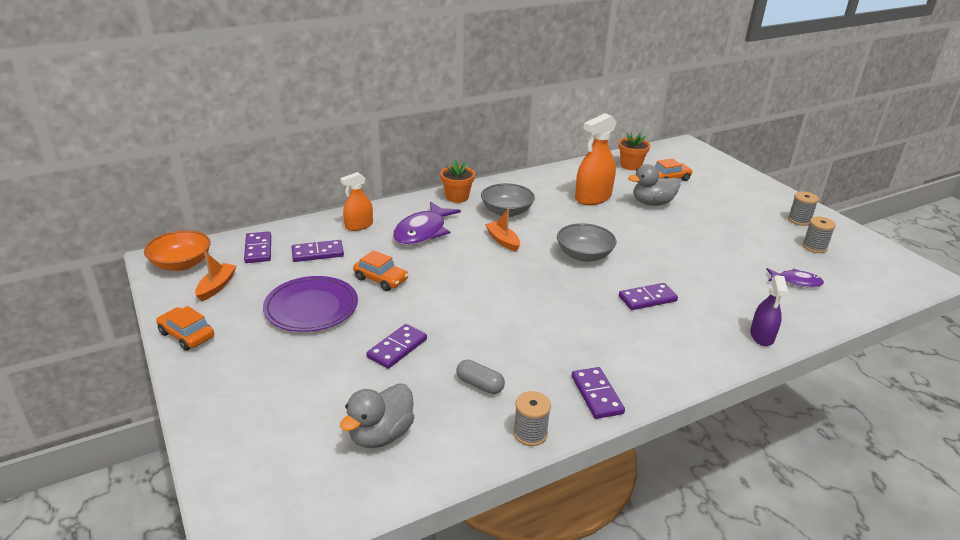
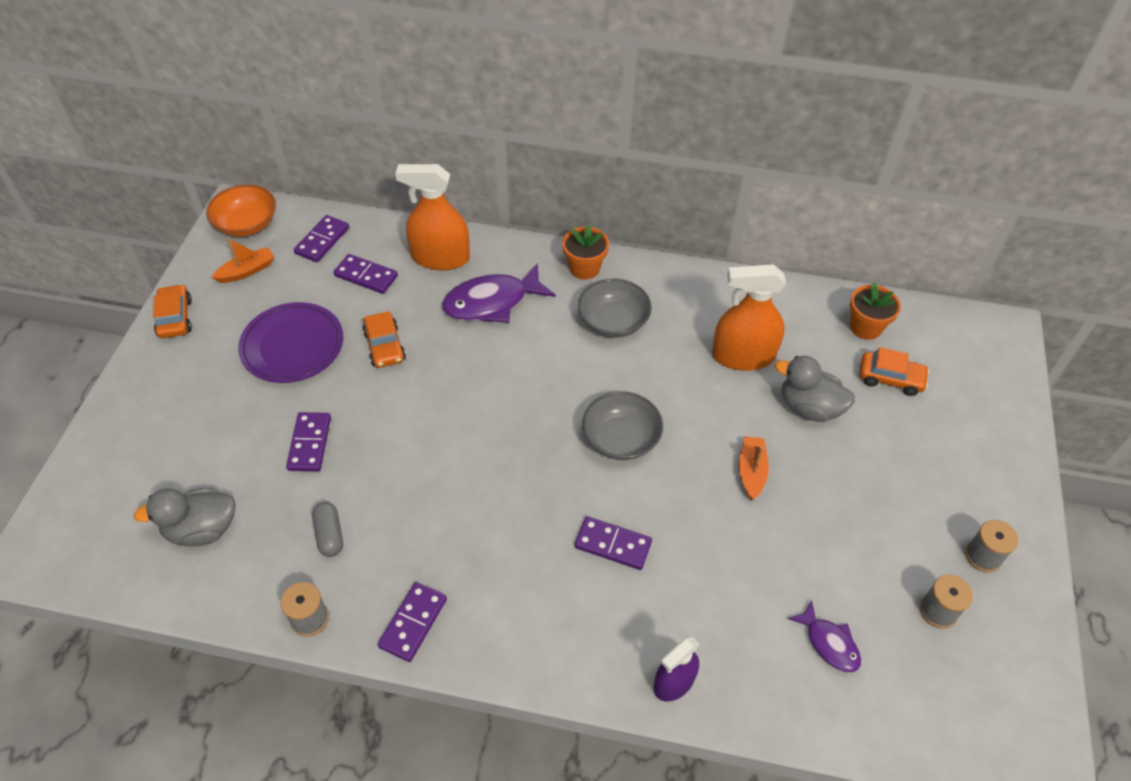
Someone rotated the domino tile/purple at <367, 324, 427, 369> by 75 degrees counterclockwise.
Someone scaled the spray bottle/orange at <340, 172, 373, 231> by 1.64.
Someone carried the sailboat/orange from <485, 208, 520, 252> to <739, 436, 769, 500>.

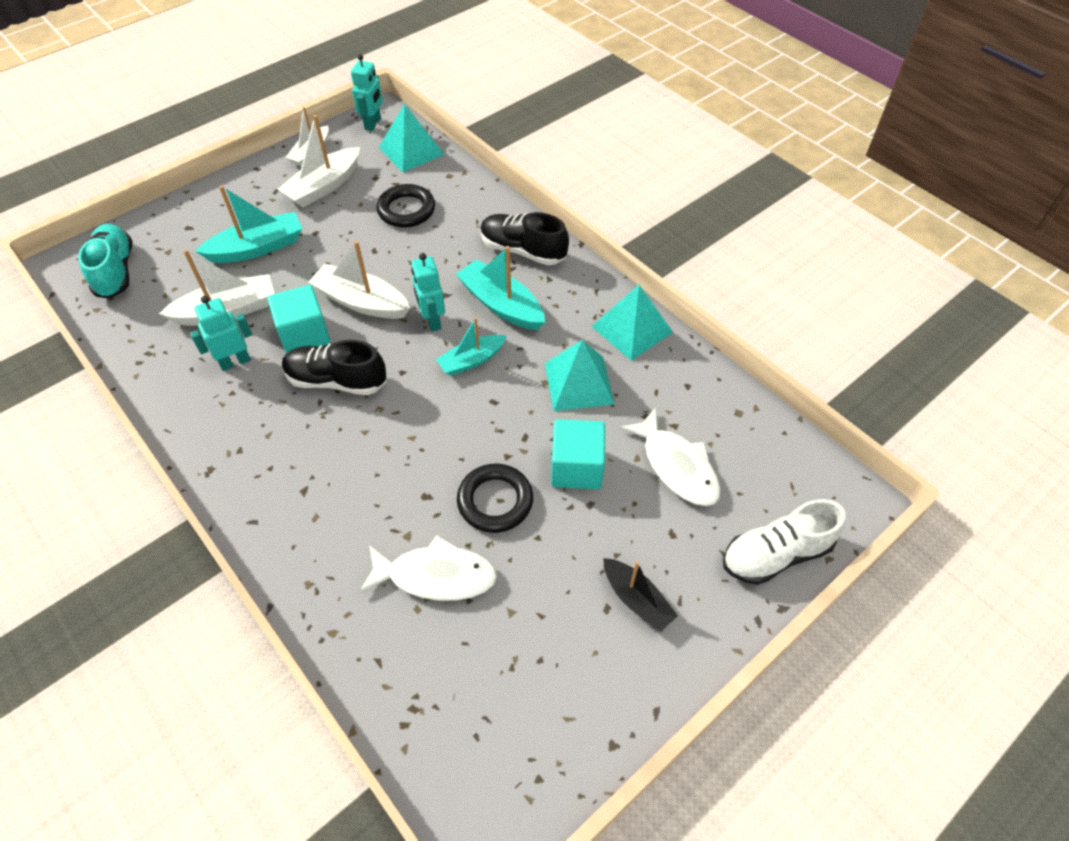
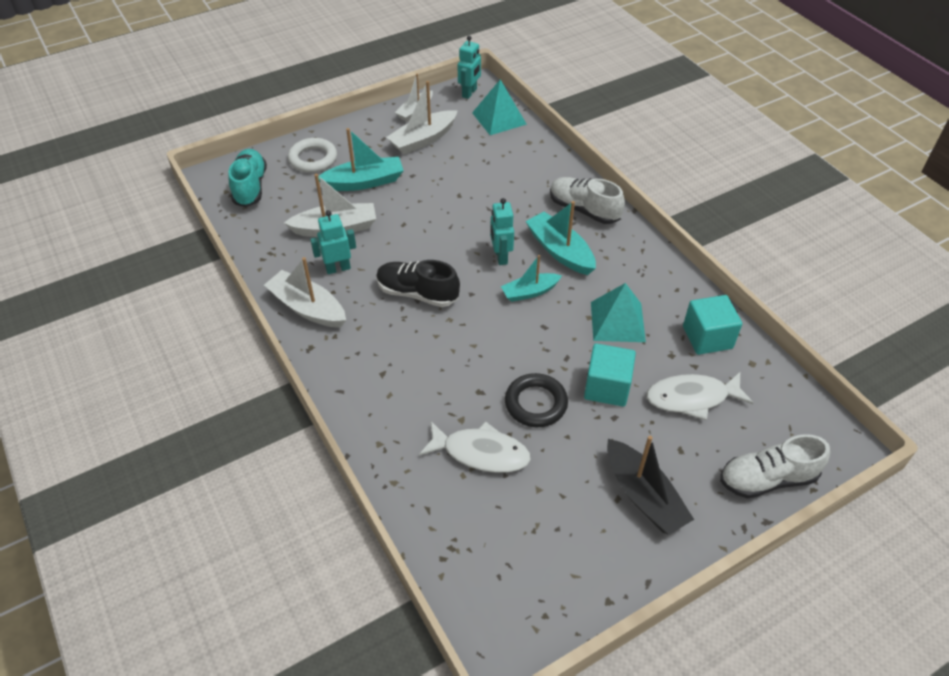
Someone carried the sailboat/pure white from <308, 241, 410, 319> to <264, 257, 346, 328>.
Someone put down the ring/pure white at <288, 138, 337, 173>.
Someone repainted the lace-up shoe/jet-black at <480, 212, 569, 265>, which became the lace-up shoe/pure white at <550, 177, 625, 224>.
Someone scaled the sailboat/jet-black at <603, 558, 678, 632> by 1.52.
Someone rotated the fish/pure white at <619, 407, 721, 506> by 105 degrees clockwise.
Someone carried the solid cube/teal from <267, 285, 330, 354> to <683, 295, 742, 355>.
Someone took away the ring/jet-black at <377, 184, 435, 228>.
Someone took away the solid pyramid/teal at <591, 285, 673, 361>.

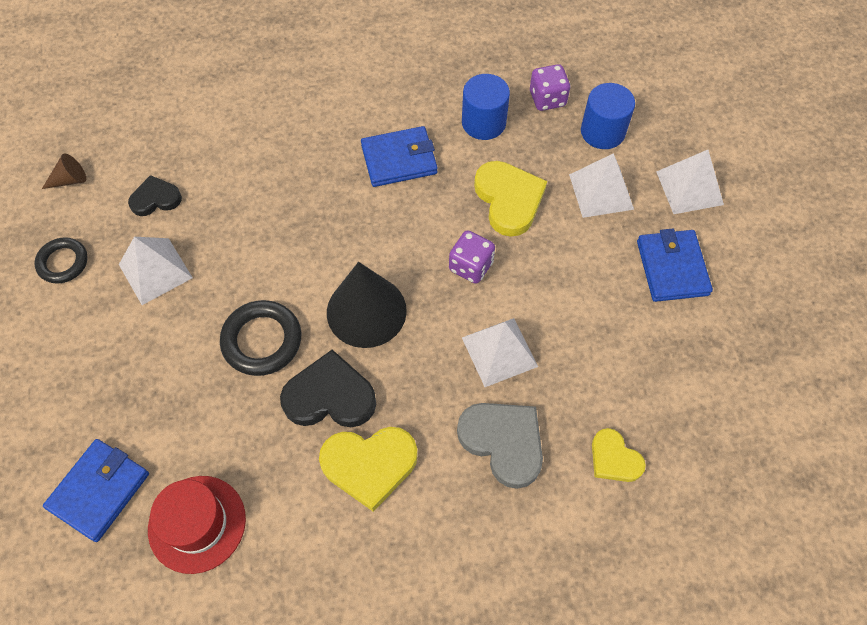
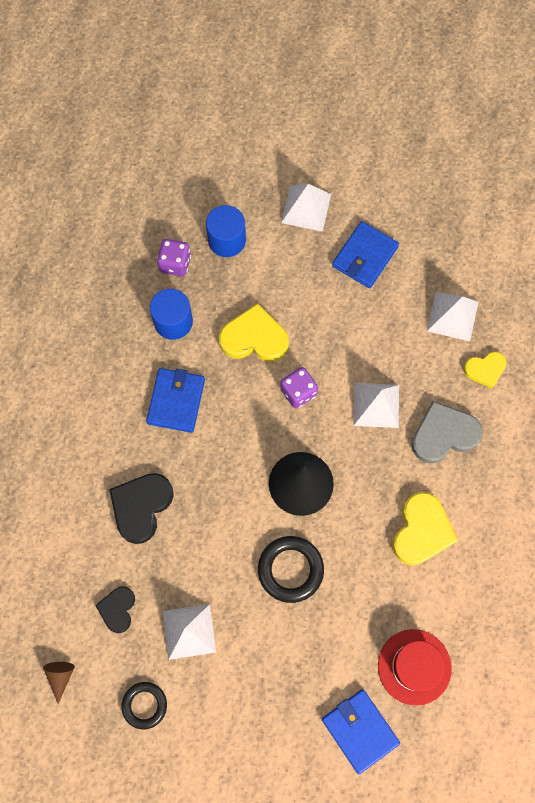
Someone carried the heart shape/jet-black from <280, 350, 376, 427> to <109, 473, 174, 544>.
Someone rotated the wallet/royal blue at <637, 228, 713, 302> by 75 degrees counterclockwise.
Someone carried the solid pyramid/pure white from <569, 153, 634, 218> to <427, 292, 478, 341>.

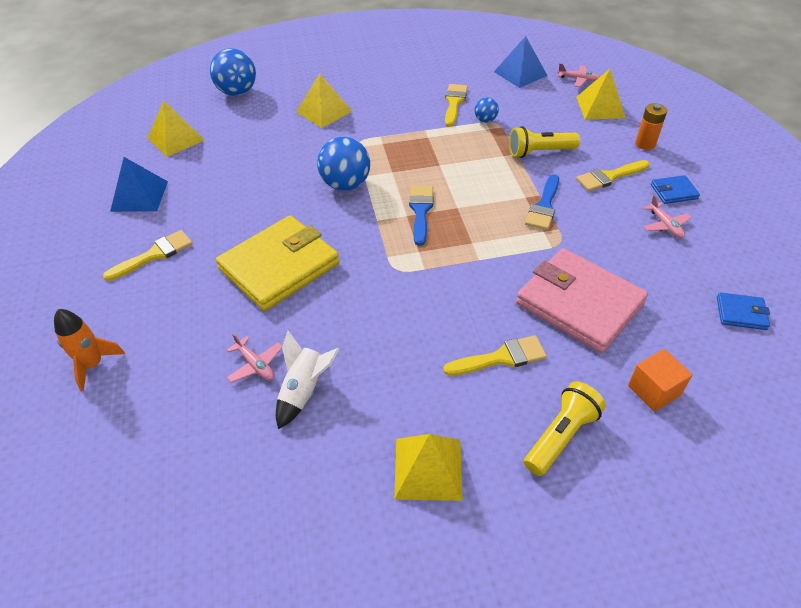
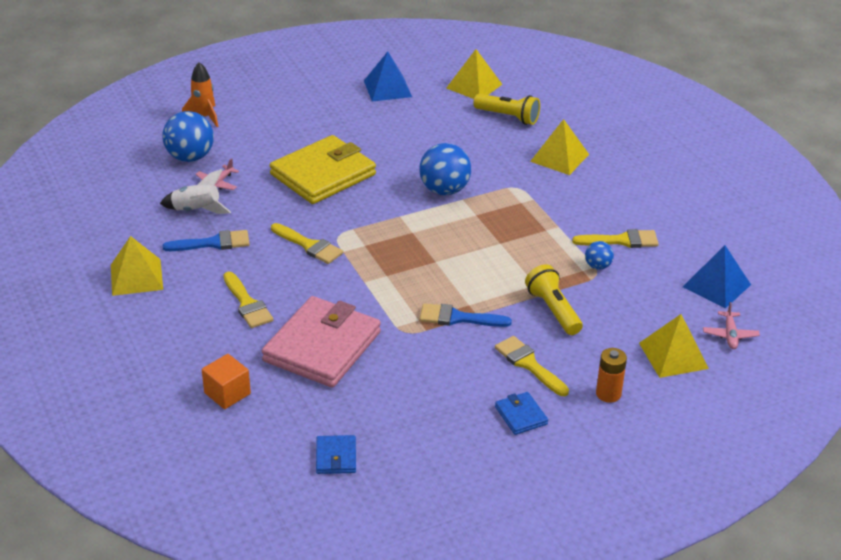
Someone carried the sphere/royal blue from <210, 48, 256, 96> to <162, 111, 214, 162>.
Someone carried the brush/royal blue from <409, 186, 433, 246> to <162, 230, 250, 251>.
Someone rotated the wallet/golden at <216, 215, 339, 311> by 75 degrees counterclockwise.
Someone carried the brush/golden from <103, 230, 193, 281> to <271, 223, 343, 264>.
Someone carried the flashlight/golden from <524, 381, 606, 476> to <473, 94, 540, 125>.
Someone took away the plane/pink at <643, 195, 692, 238>.

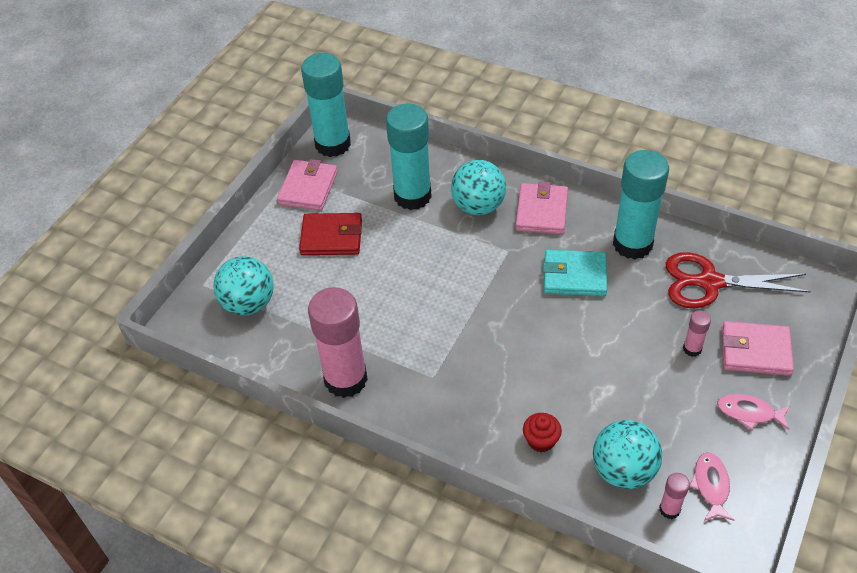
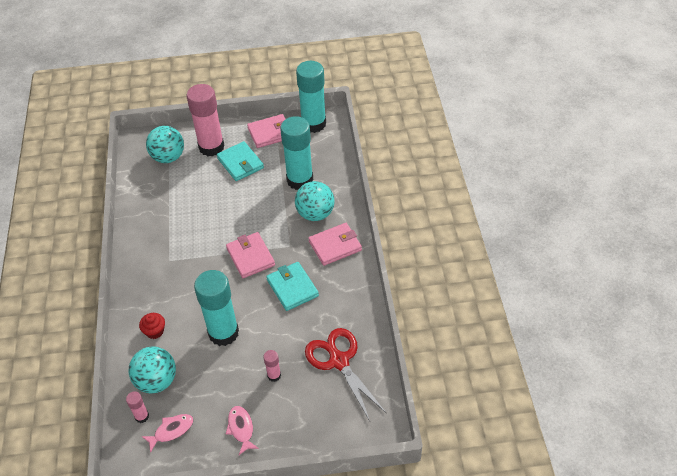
Someone carried the glue stick/pink from <308, 287, 368, 398> to <186, 84, 224, 156>.
Someone carried the glue stick/teal from <613, 150, 669, 259> to <194, 270, 239, 346>.
Someone repainted the wallet/crimson at <299, 213, 362, 255>, which became the wallet/teal at <217, 141, 264, 181>.
Someone carried the wallet/pink from <722, 321, 794, 376> to <226, 232, 275, 278>.

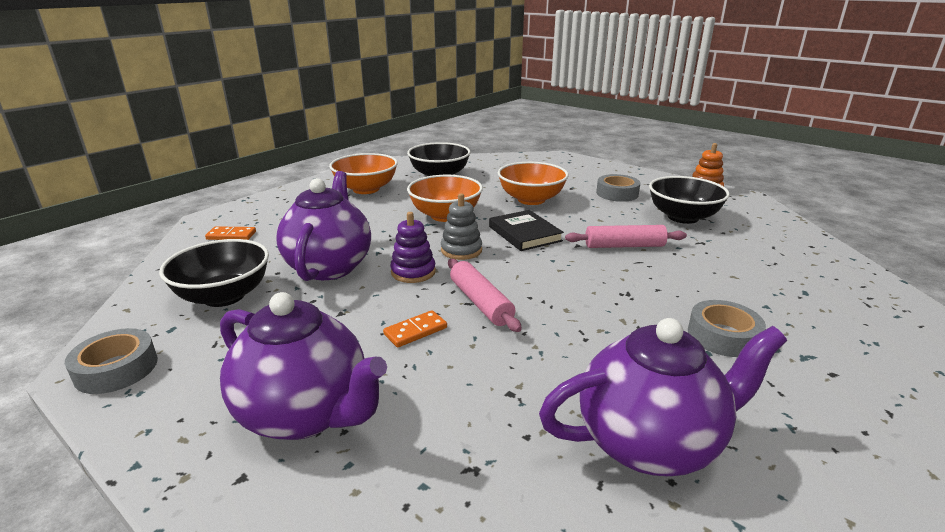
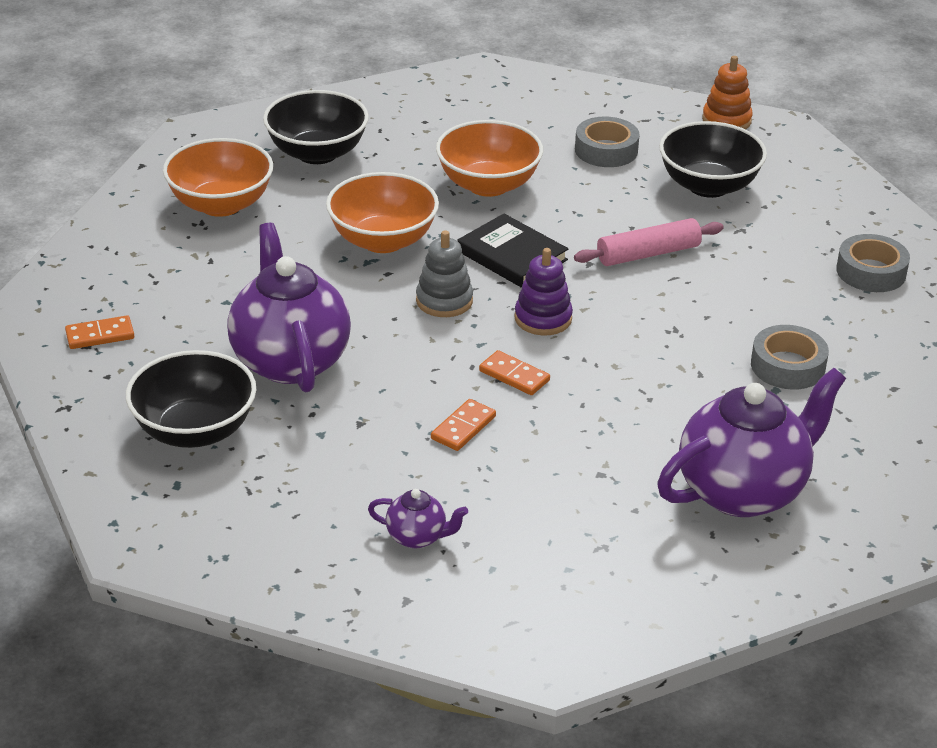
Someone scaled the tea pot/purple at <220, 292, 387, 440> by 0.44.
Someone swapped the rolling pin/pink at <448, 259, 522, 332> for the domino tile/orange at <479, 350, 550, 395>.
Someone carried the ring stacker/purple from <390, 212, 436, 283> to <514, 248, 573, 335>.
Someone carried the tape/grey from <65, 328, 158, 394> to <836, 234, 910, 292>.

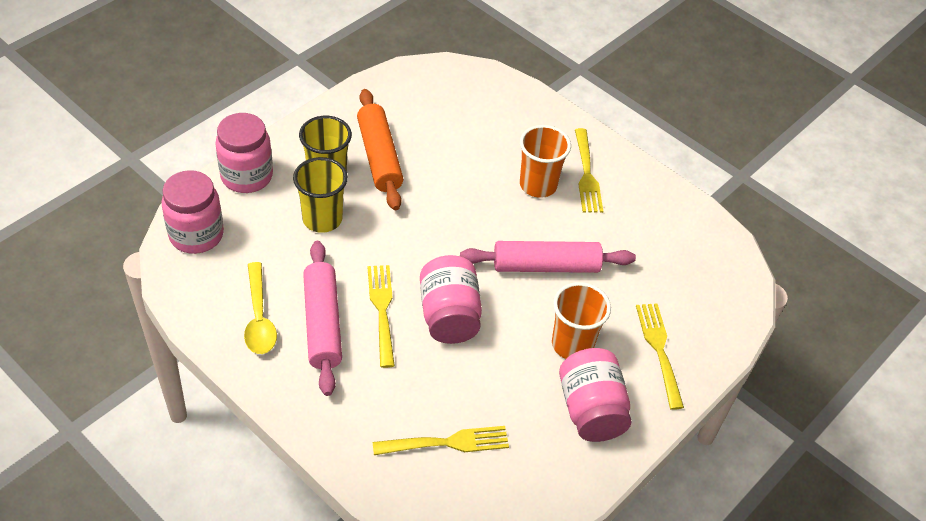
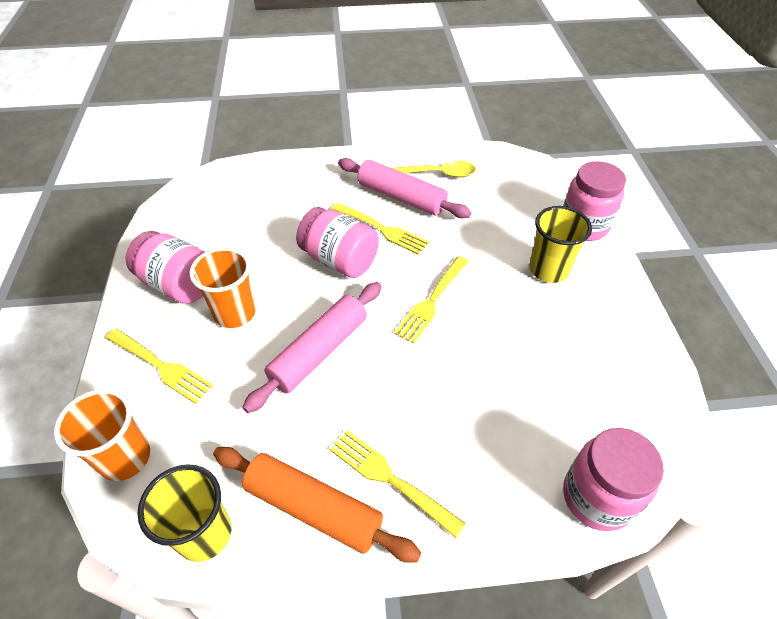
Someone carried the tumbler/orange from <520, 125, 571, 198> to <54, 389, 150, 481>.
Someone carried the tumbler/golden from <293, 157, 348, 233> to <137, 464, 231, 562>.
Someone carried the rolling pin/orange from <357, 89, 403, 210> to <213, 447, 421, 563>.
Someone rotated the spoon/golden at <244, 262, 277, 354> by 150 degrees clockwise.
Someone carried the dinner fork/golden from <373, 426, 509, 455> to <394, 256, 469, 344>.
Someone carried the jar/pink from <162, 170, 224, 254> to <563, 428, 664, 531>.

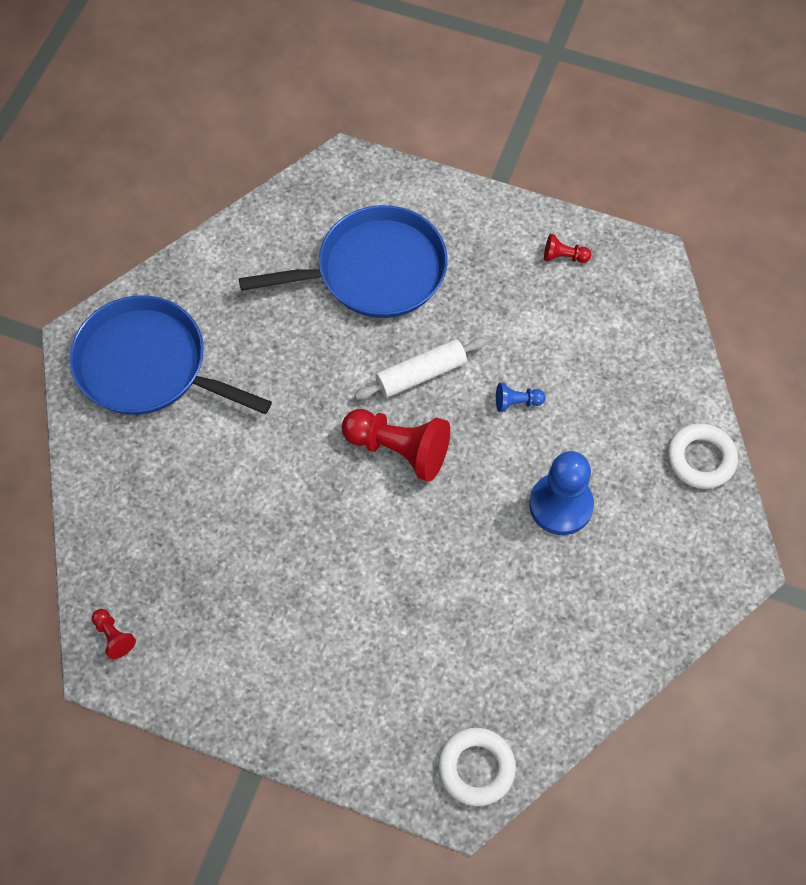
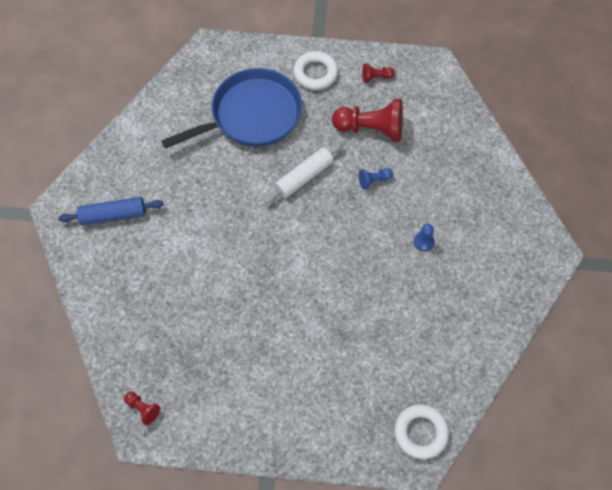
Someone swapped the skillet/royal blue at <70, 295, 272, 415> for the rolling pin/royal blue at <58, 197, 164, 225>.
Someone carried the ring/pure white from <668, 423, 738, 489> to <293, 51, 338, 90>.
Someone carried the game pawn/crimson from <342, 409, 450, 482> to <332, 99, 403, 142>.
Someone scaled the game pawn/royal blue at <529, 451, 594, 535> by 0.47.

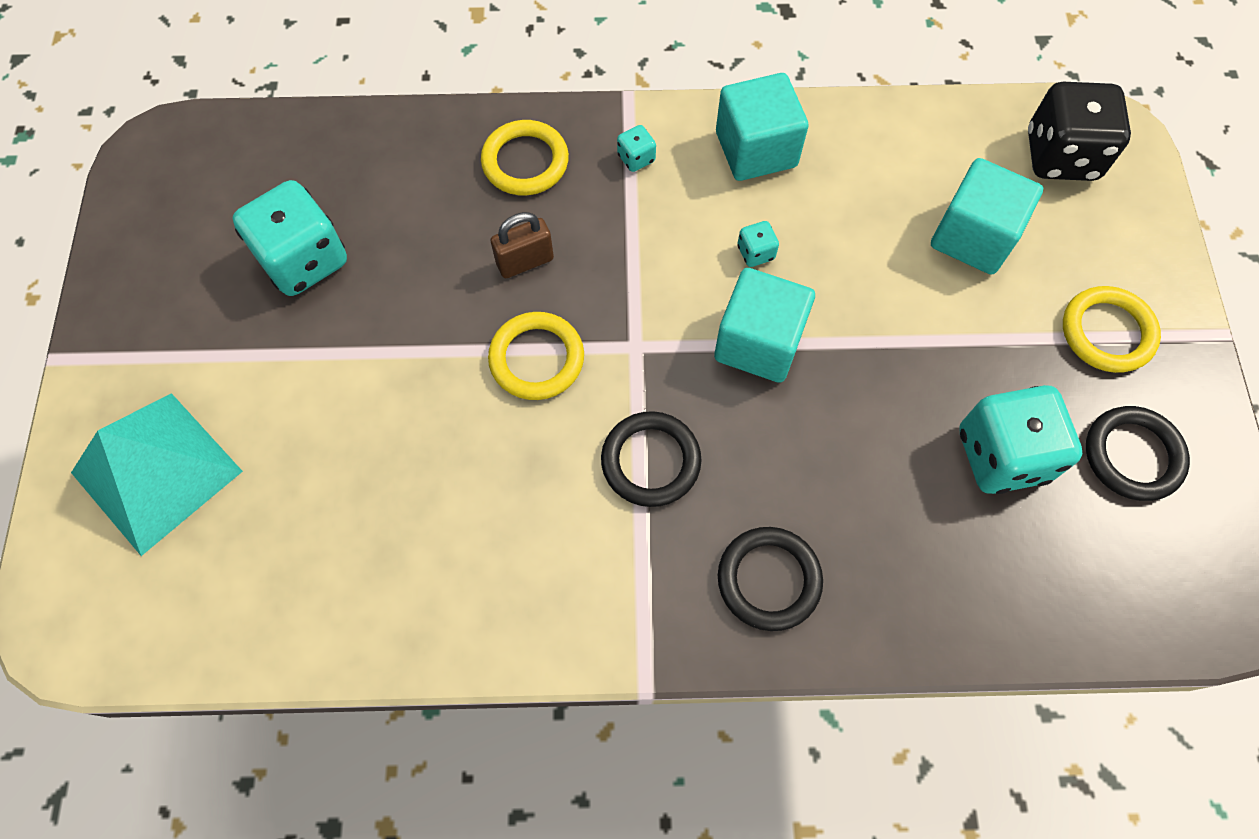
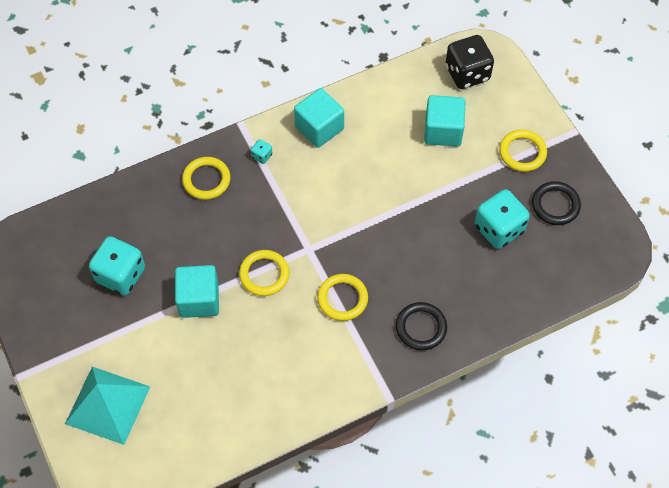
Someone carried the solid cube/teal from <714, 268, 815, 383> to <175, 265, 219, 318>.
Someone repainted the ring/jet-black at <601, 411, 702, 507>, which became the ring/golden at <317, 274, 368, 321>.
Someone took away the lock/russet at <491, 212, 554, 278>.
Someone took away the game die/teal at <738, 221, 779, 267>.

